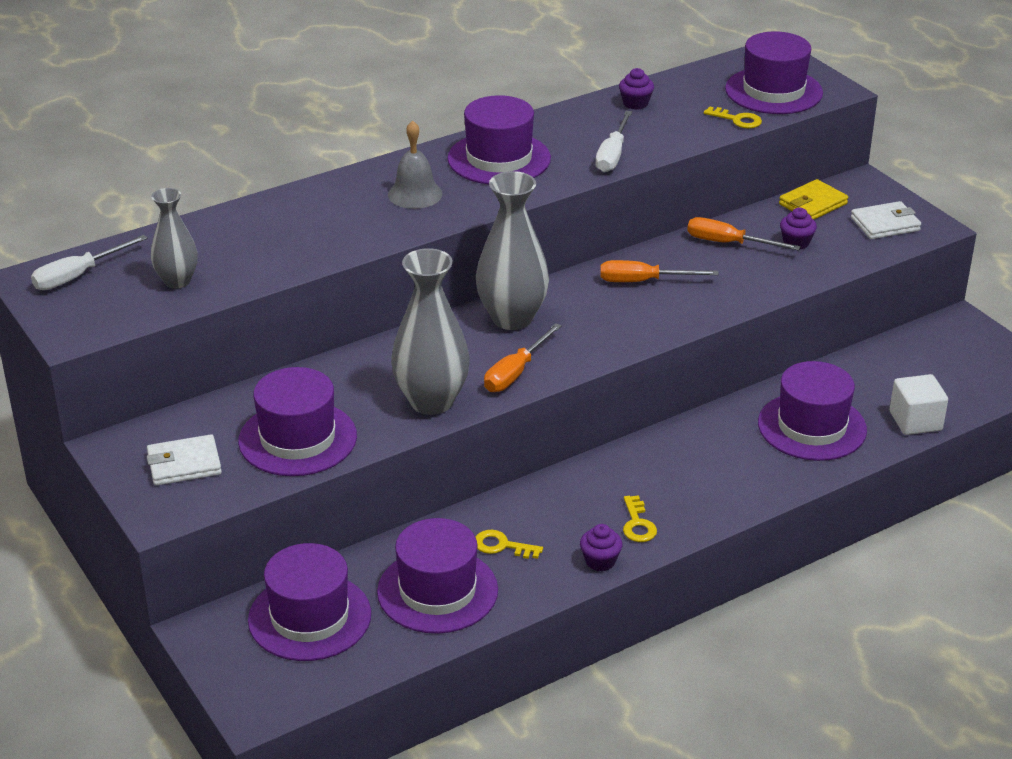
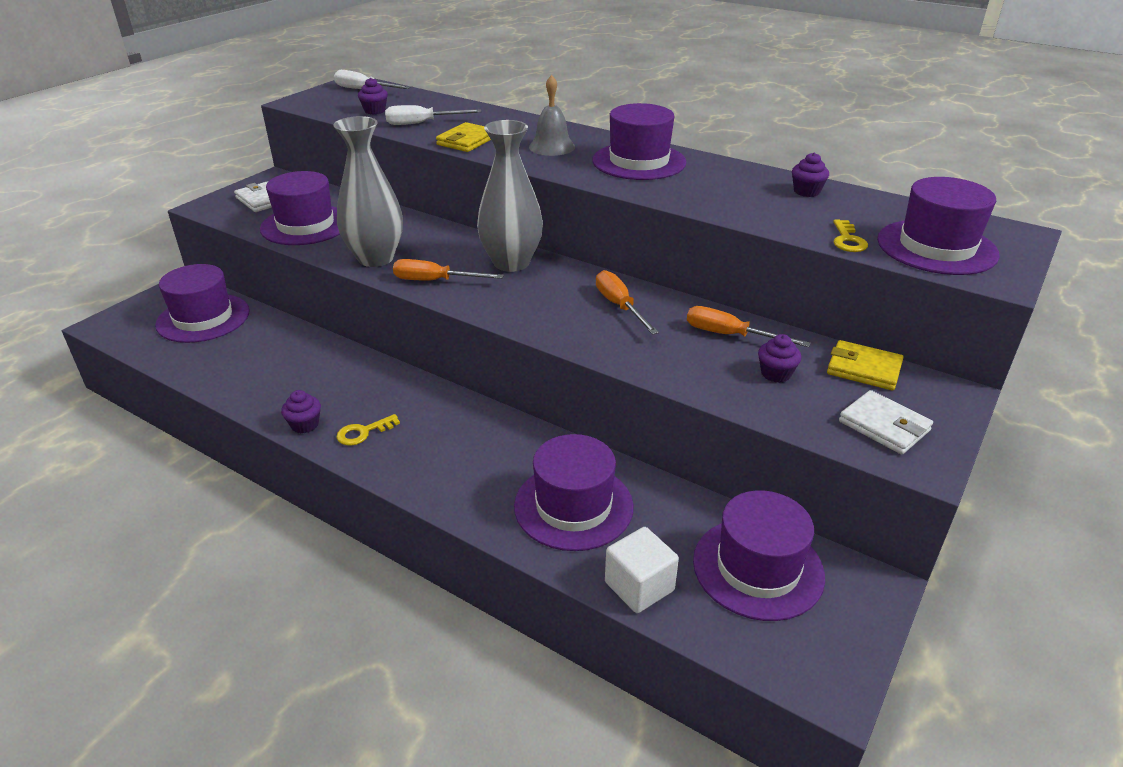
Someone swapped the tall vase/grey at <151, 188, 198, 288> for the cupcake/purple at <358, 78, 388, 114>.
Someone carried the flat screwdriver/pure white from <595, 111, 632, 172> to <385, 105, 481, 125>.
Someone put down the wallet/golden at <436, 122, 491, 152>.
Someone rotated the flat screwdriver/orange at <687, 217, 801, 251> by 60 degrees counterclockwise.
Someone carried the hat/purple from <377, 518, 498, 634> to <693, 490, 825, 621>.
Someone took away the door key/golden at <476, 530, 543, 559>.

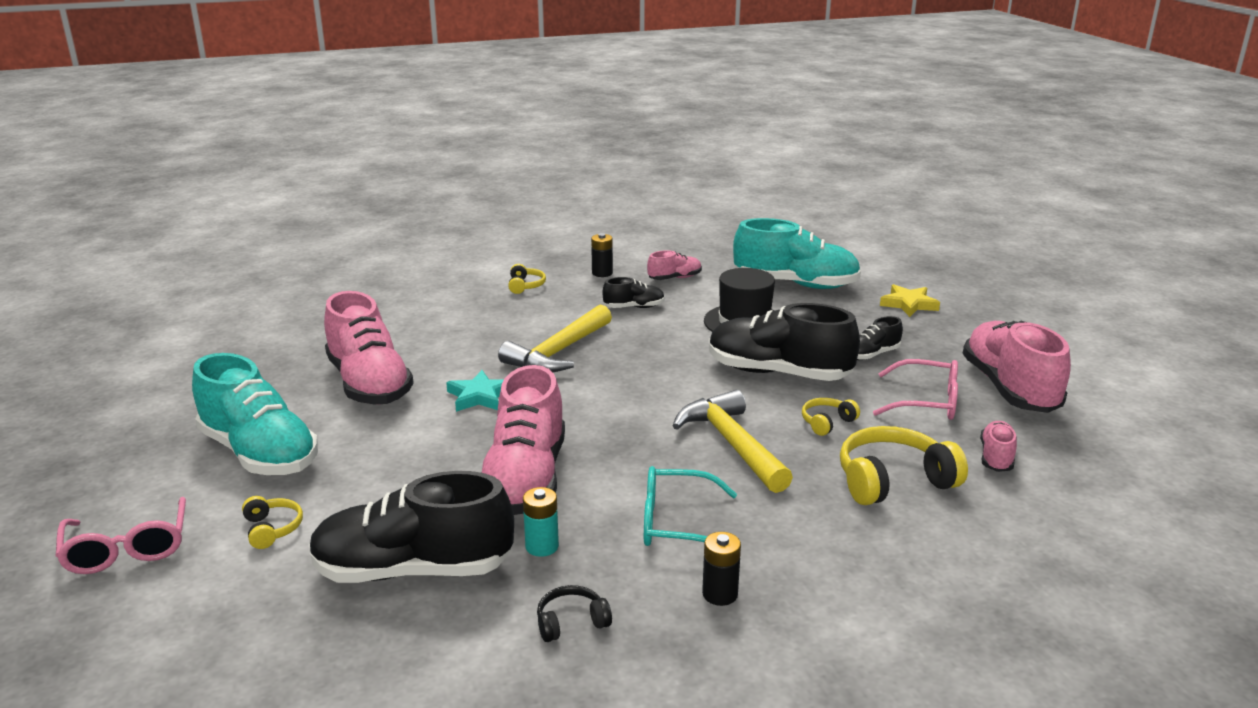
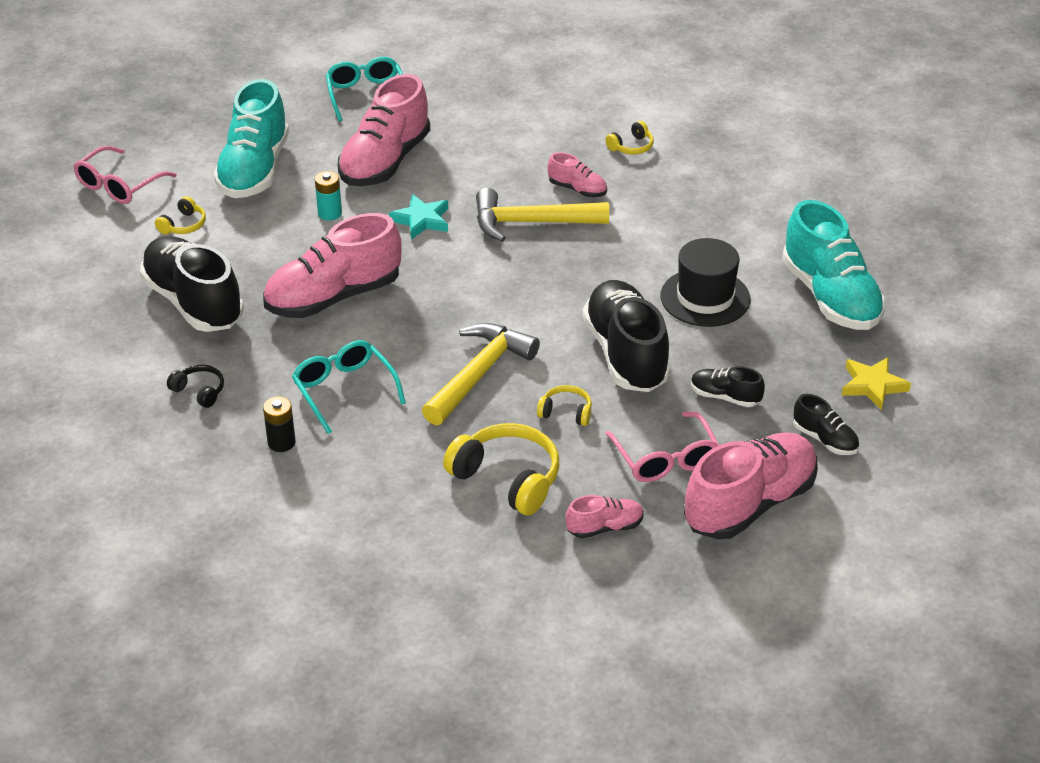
Someone carried the battery/teal from <523, 487, 559, 557> to <315, 171, 342, 221>.
Someone put down the eyeglasses/teal at <326, 57, 403, 122>.
Someone carried the lace-up shoe/pink from <647, 250, 702, 280> to <548, 152, 607, 197>.
Someone carried the lace-up shoe/jet-black from <602, 277, 665, 308> to <794, 394, 859, 455>.
Someone took away the battery/jet-black at <591, 233, 613, 277>.

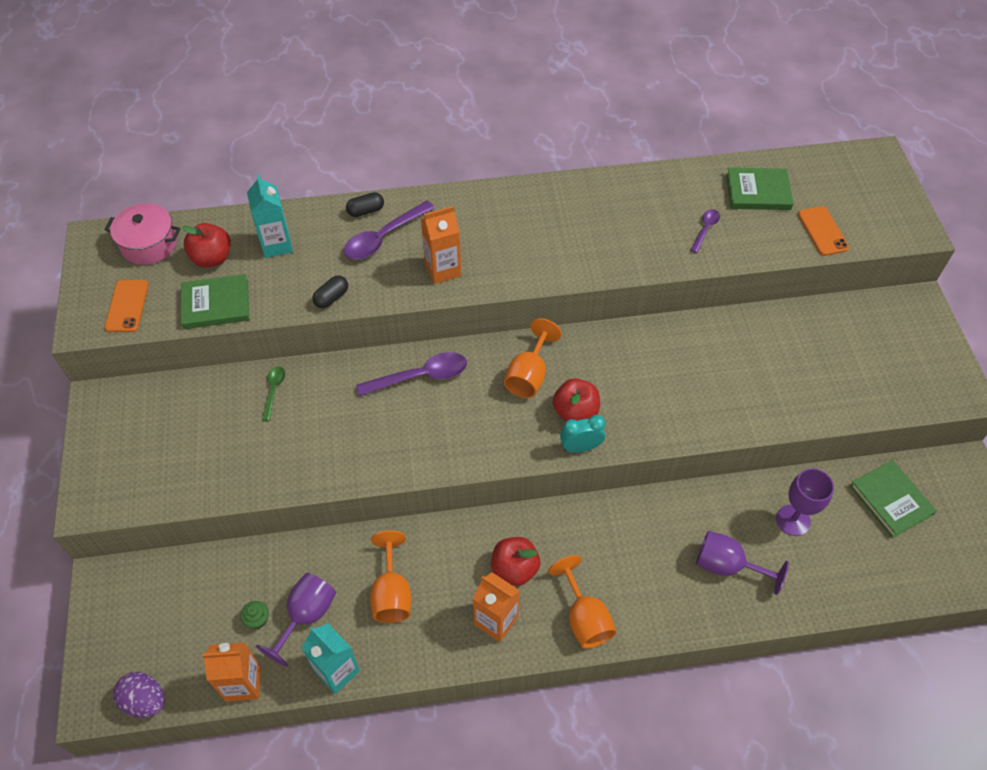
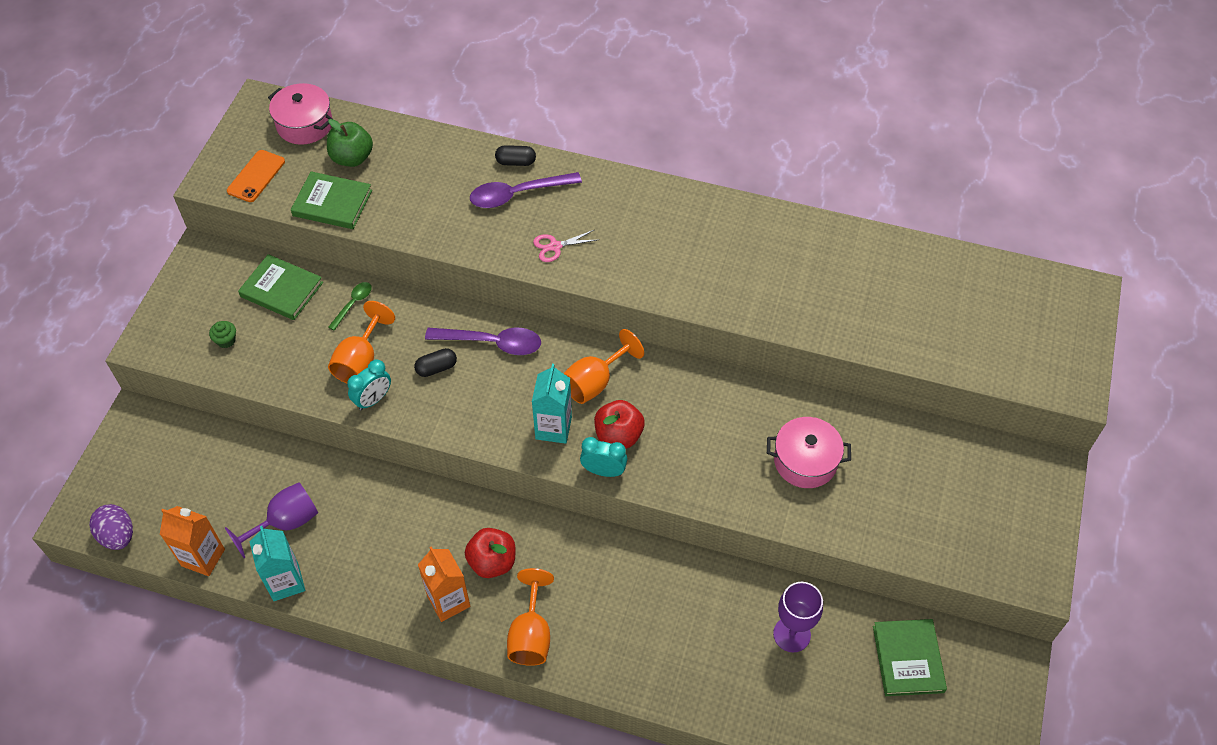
Someone carried the cupcake/green from <240, 601, 269, 629> to <209, 321, 236, 348>.
Someone carried the book/green from <726, 168, 794, 210> to <238, 254, 323, 320>.
Someone repainted the apple/crimson at <182, 223, 231, 267>, which became the apple/green at <327, 119, 373, 167>.
Someone carried the chalice/orange from <370, 530, 411, 623> to <328, 301, 395, 383>.
Someone put down the alarm clock/teal at <347, 359, 391, 410>.
Someone carried the pill shape/jet-black from <312, 275, 348, 308> to <414, 348, 457, 377>.
Someone carried the milk carton/teal from <247, 174, 293, 258> to <532, 364, 572, 444>.
Someone swapped the milk carton/orange at <421, 206, 461, 284> for the shears/pink at <533, 230, 597, 262>.
Someone put down the stockpot/pink at <767, 417, 851, 488>.
Someone took away the spoon/purple at <691, 209, 720, 253>.
Someone took away the chalice/purple at <696, 531, 789, 595>.
Someone took away the mobile phone/orange at <798, 206, 849, 256>.

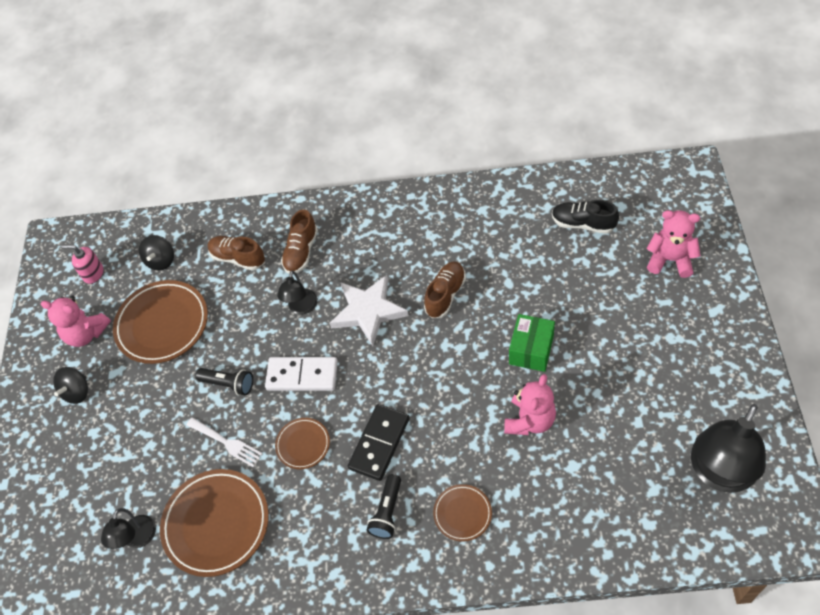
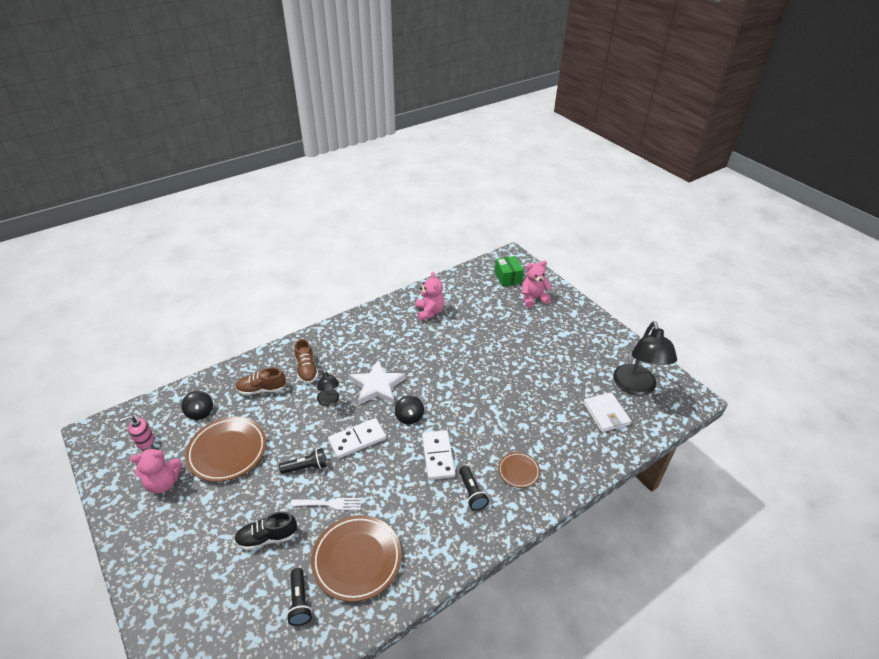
Someone carried the lace-up shoe/jet-black from <552, 200, 619, 234> to <234, 511, 297, 551>.
Someone swapped the lamp/jet-black at <101, 508, 156, 549> for the flashlight/jet-black at <287, 568, 312, 626>.
Someone carried the toy top/jet-black from <53, 367, 88, 404> to <395, 395, 424, 424>.
Someone carried the stuffed bear/pink from <504, 374, 556, 435> to <416, 272, 444, 321>.
Someone repainted the domino tile/jet-black at <348, 404, 409, 481>, which became the domino tile/pure white at <422, 430, 455, 480>.
Someone carried the box/green from <509, 314, 555, 372> to <495, 256, 524, 287>.
Someone put down the wallet/pure white at <583, 392, 631, 432>.
Someone took away the plate/russet at <275, 418, 330, 469>.
Someone took away the lace-up shoe/russet at <424, 261, 466, 318>.

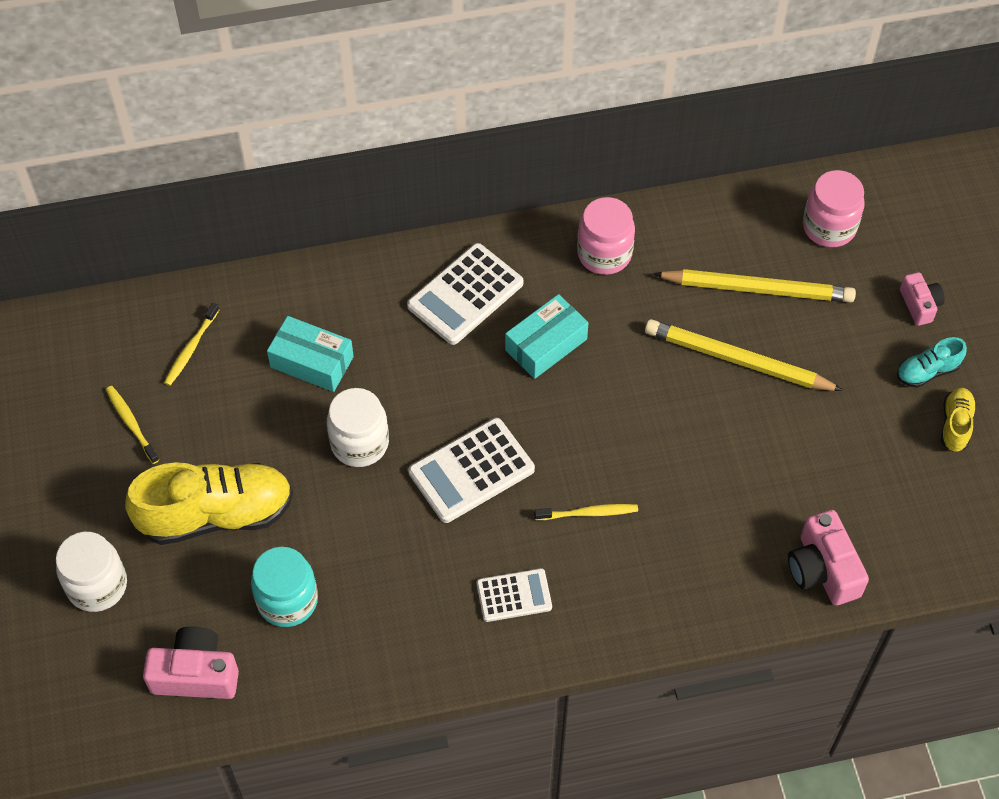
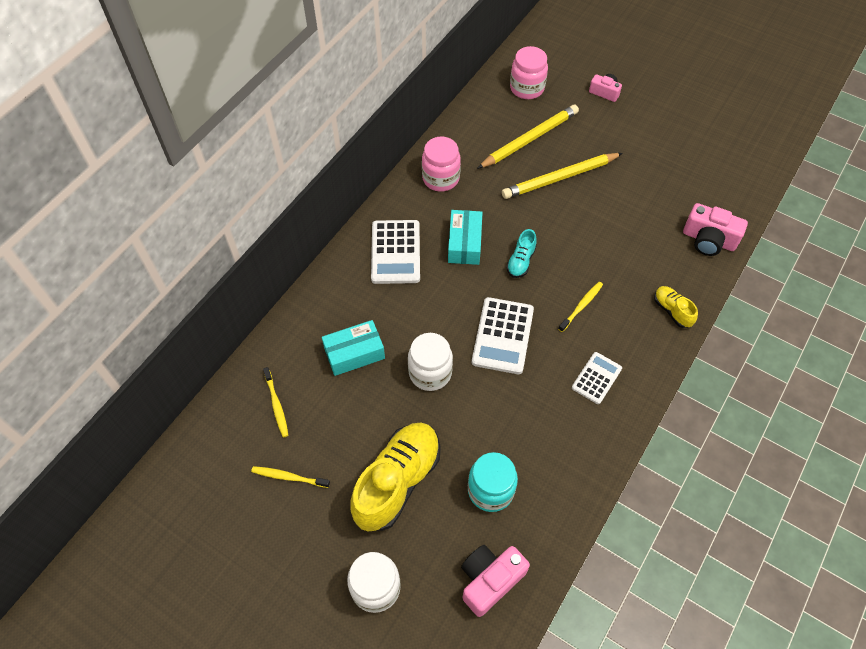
Someone carried the lace-up shoe/teal from <897, 337, 967, 388> to <506, 229, 537, 278>.
Someone carried the lace-up shoe/golden from <941, 388, 976, 452> to <654, 286, 698, 328>.

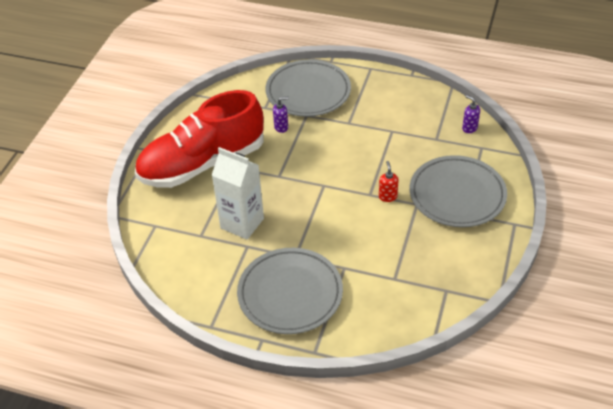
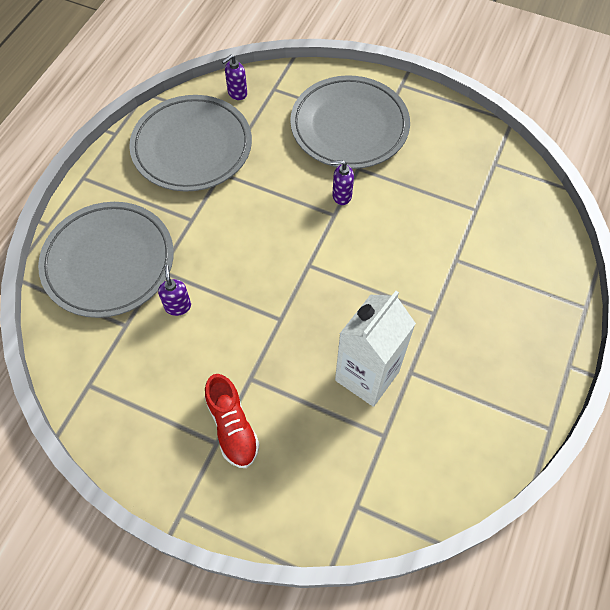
Someone carried the plate/grey from <237, 248, 343, 334> to <129, 95, 252, 192>.
Someone scaled the lace-up shoe/crimson at <135, 90, 264, 188> by 0.42.
Someone repainted the soap pump/crimson at <379, 161, 399, 202>, which became the soap pump/purple at <331, 160, 354, 205>.

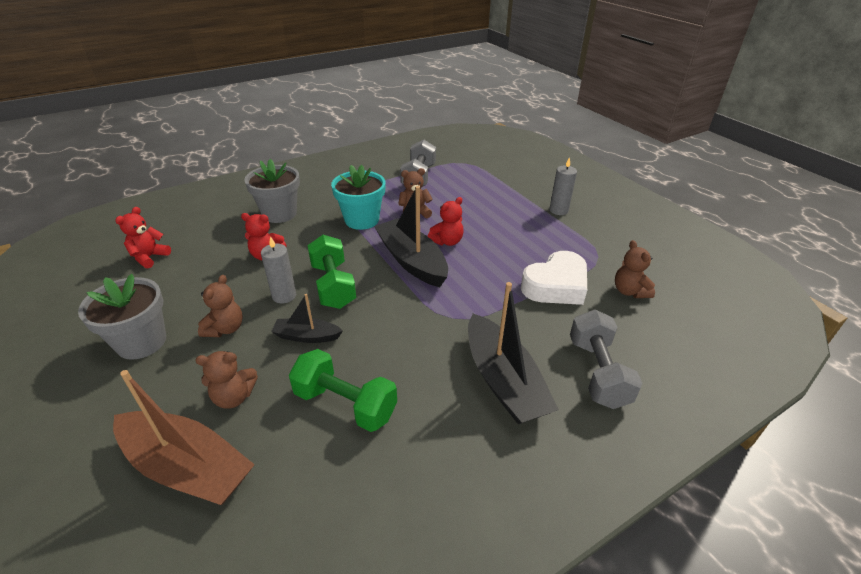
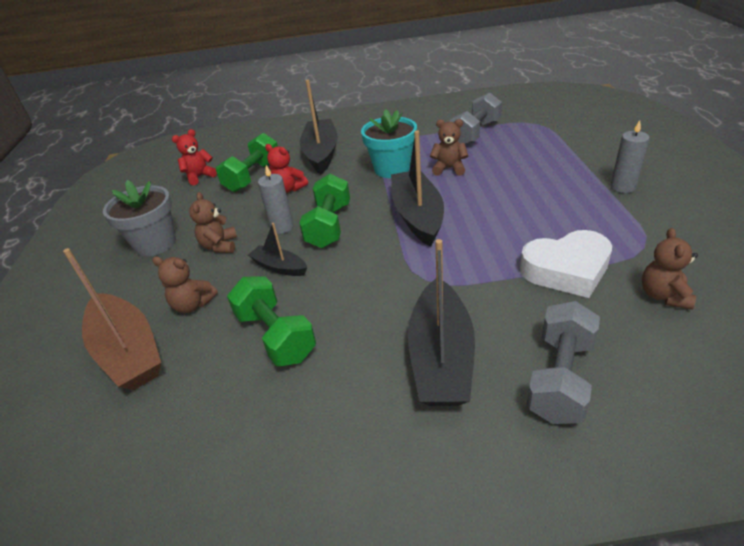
Someone rotated the stuffed bear/russet at <198, 275, 243, 337> by 135 degrees clockwise.
Someone put down the free weight/green at <216, 133, 278, 192>.
Someone swapped the flower pot/grey at <244, 159, 300, 223> for the sailboat/jet-black at <300, 80, 338, 174>.
Someone took away the stuffed bear/crimson at <427, 197, 464, 246>.

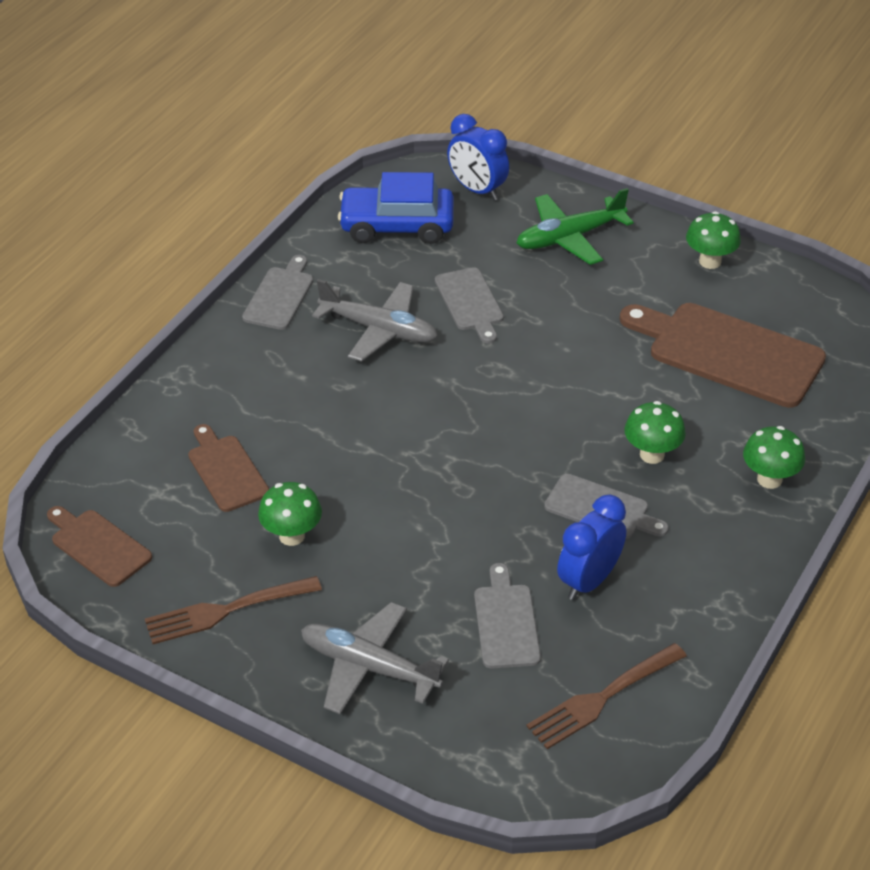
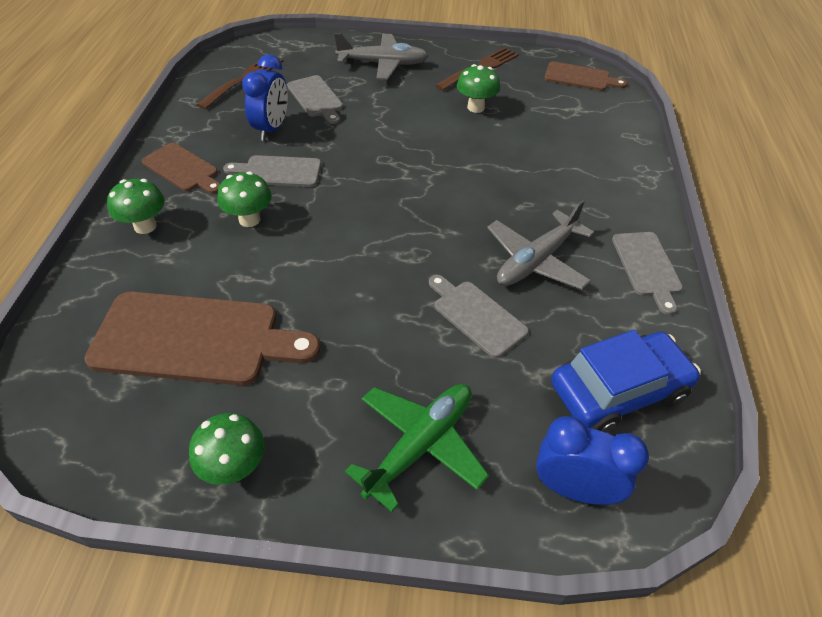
Someone carried the cutting board/russet from <188, 424, 269, 512> to <142, 143, 220, 194>.
Someone rotated the plane/grey at <312, 279, 438, 362> by 45 degrees counterclockwise.

